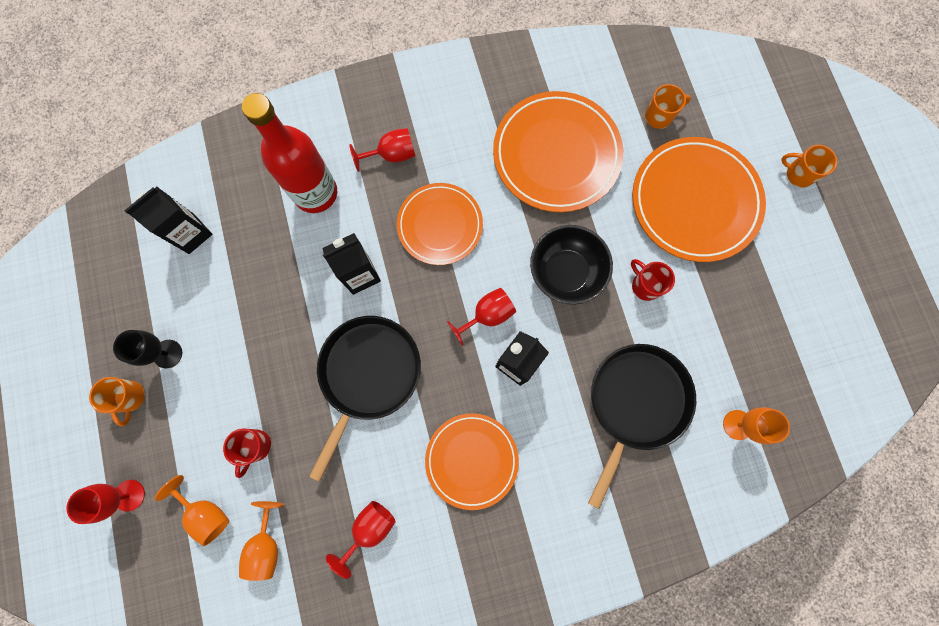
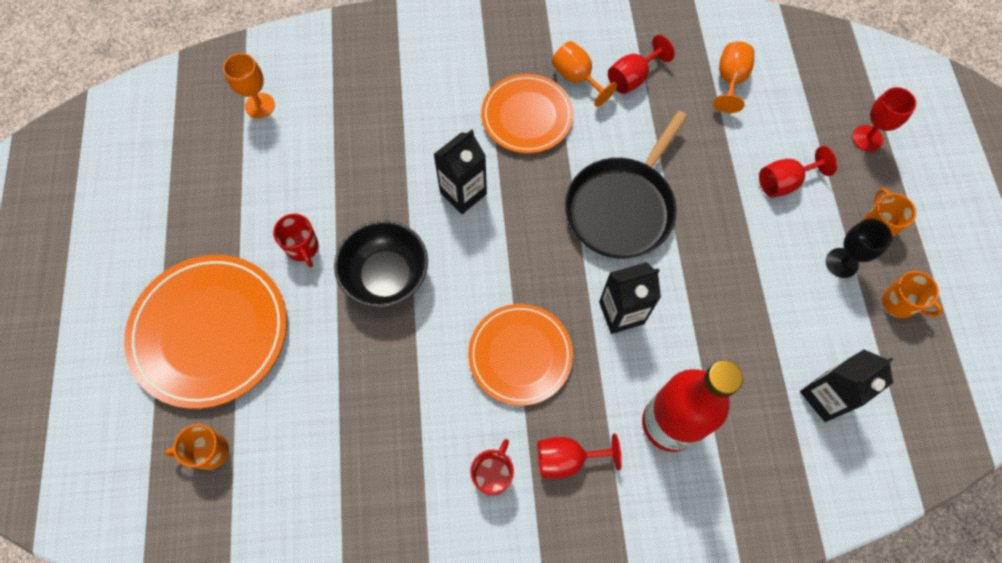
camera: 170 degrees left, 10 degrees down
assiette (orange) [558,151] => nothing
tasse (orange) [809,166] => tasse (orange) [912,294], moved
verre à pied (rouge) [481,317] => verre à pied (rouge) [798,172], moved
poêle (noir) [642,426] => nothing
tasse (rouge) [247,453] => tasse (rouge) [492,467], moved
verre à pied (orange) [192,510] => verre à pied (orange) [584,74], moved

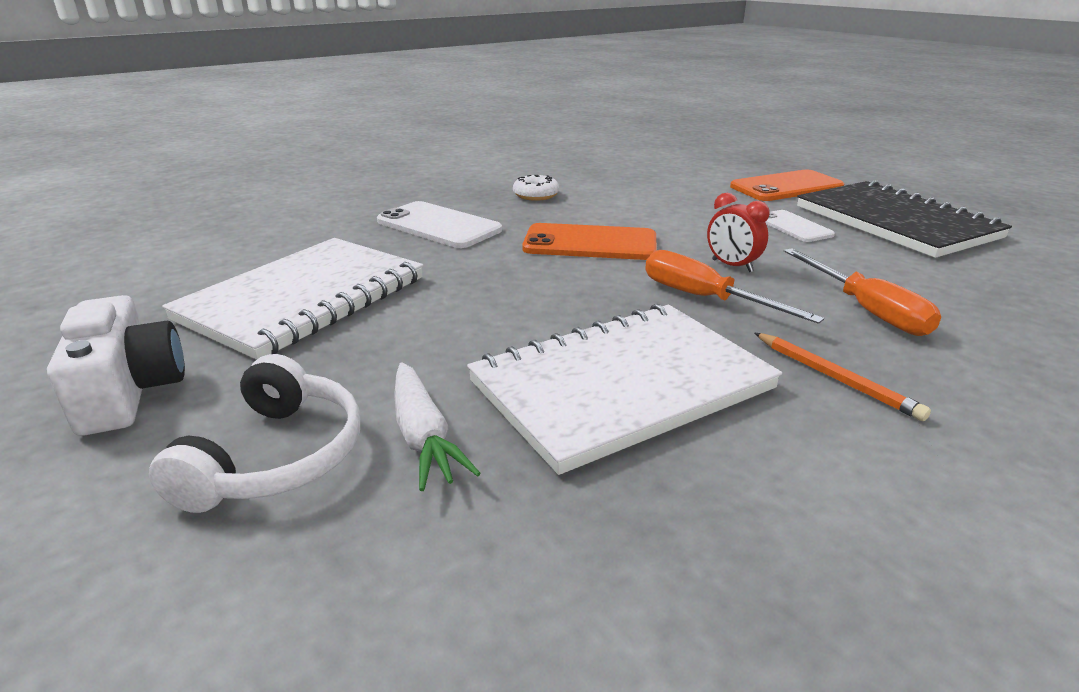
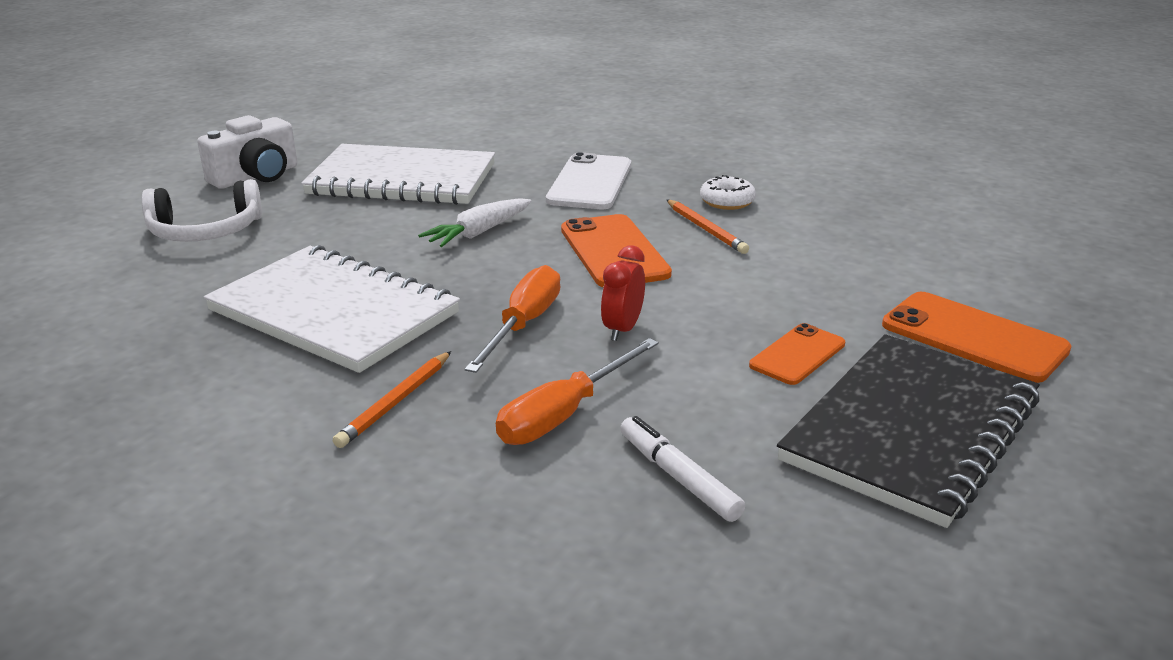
camera: 65 degrees right, 0 degrees up
téléphone (blanc) [800,226] => téléphone (orange) [797,354]
carotte (blanc) [437,427] => carotte (blanc) [474,222], moved
nothing => crayon (orange) [707,226]
nothing => feutre (blanc) [682,469]

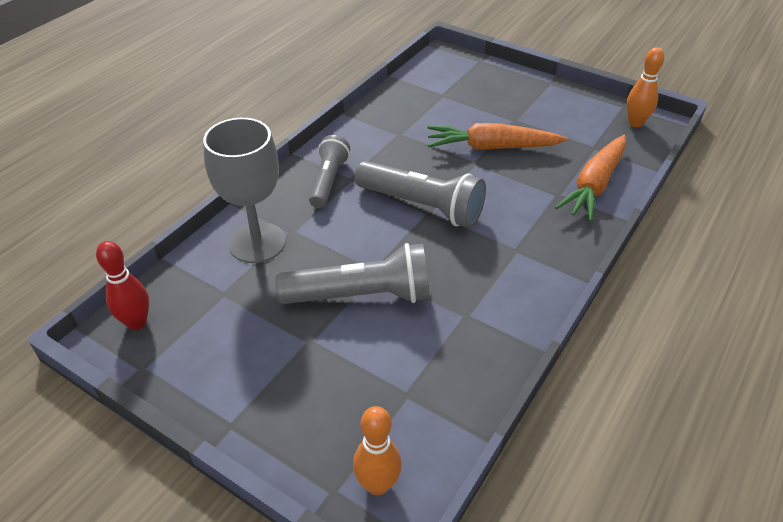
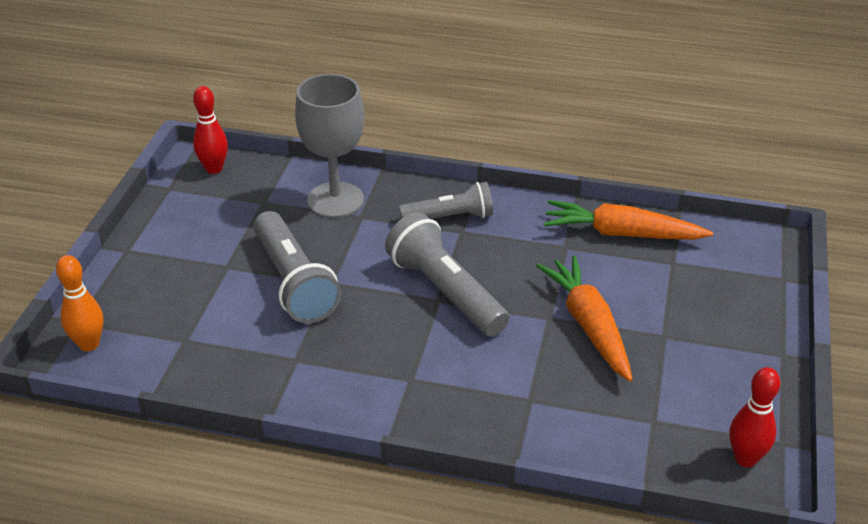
camera: 70 degrees right, 5 degrees down
quille (orange) [645,87] => quille (rouge) [754,417]
carotte (orange) [590,178] => carotte (orange) [628,220], moved
lampe de poche (gris) [420,194] => lampe de poche (gris) [447,274], 135 degrees clockwise

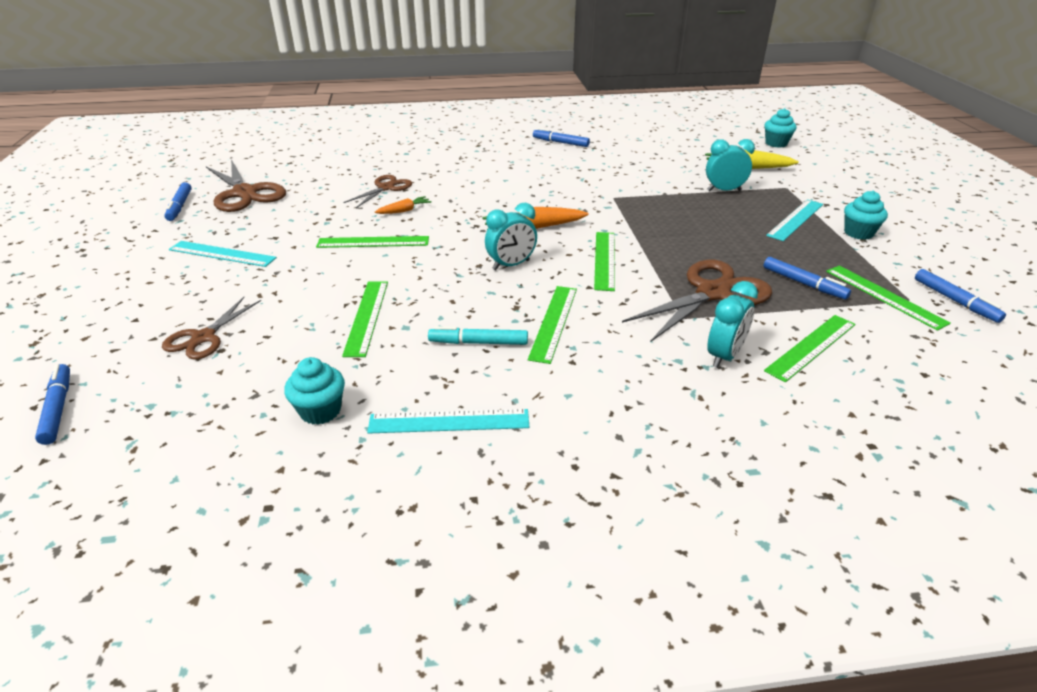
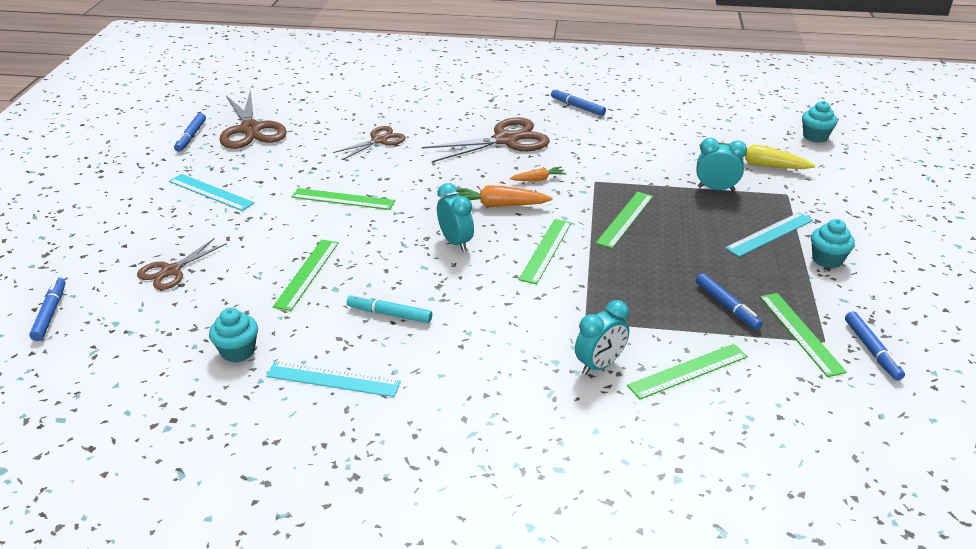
camera: 15 degrees right, 0 degrees up
carotte (orange) [403,205] => carotte (orange) [538,173], moved
réveil (turquoise) [511,236] => réveil (turquoise) [455,217], 105 degrees counterclockwise
ciseaux (marron) [697,301] => ciseaux (marron) [485,139], moved
règle (vert) [552,325] => règle (vert) [624,220], moved

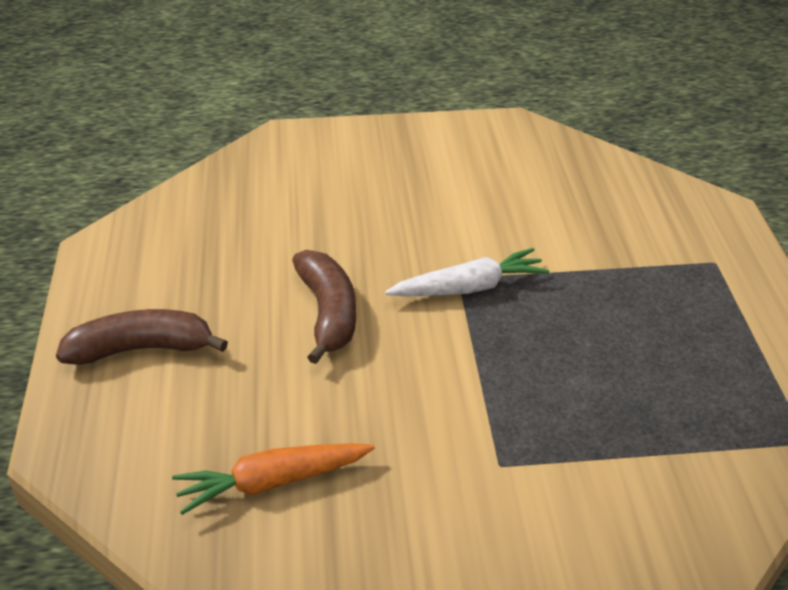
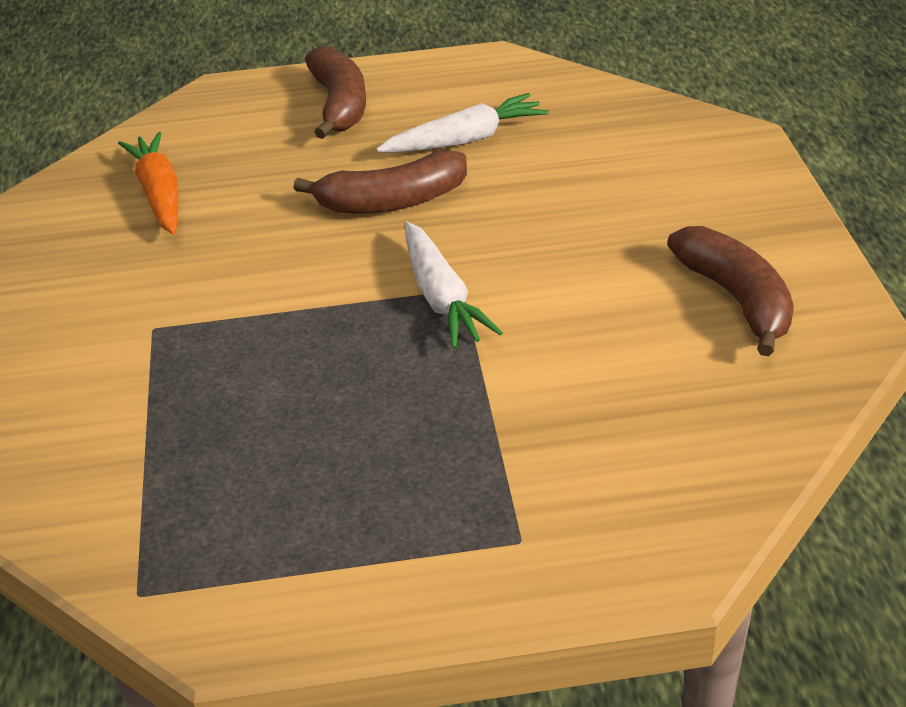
camera: 90 degrees right, 0 degrees up
nothing => carotte (blanc) [462,123]
nothing => banane (marron) [730,291]

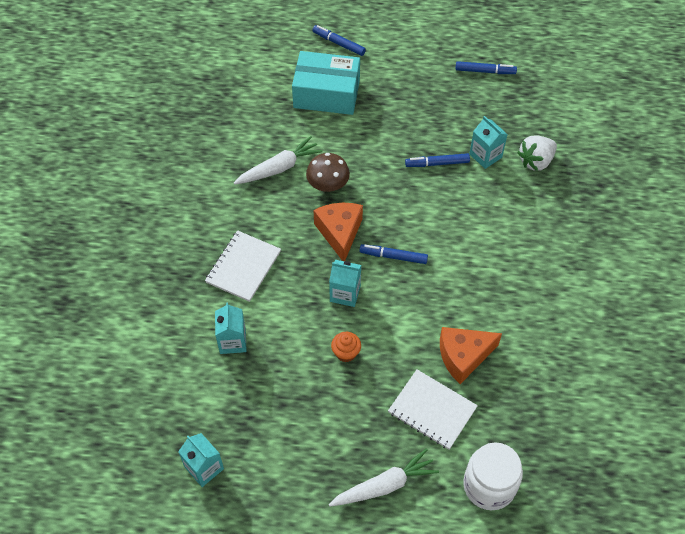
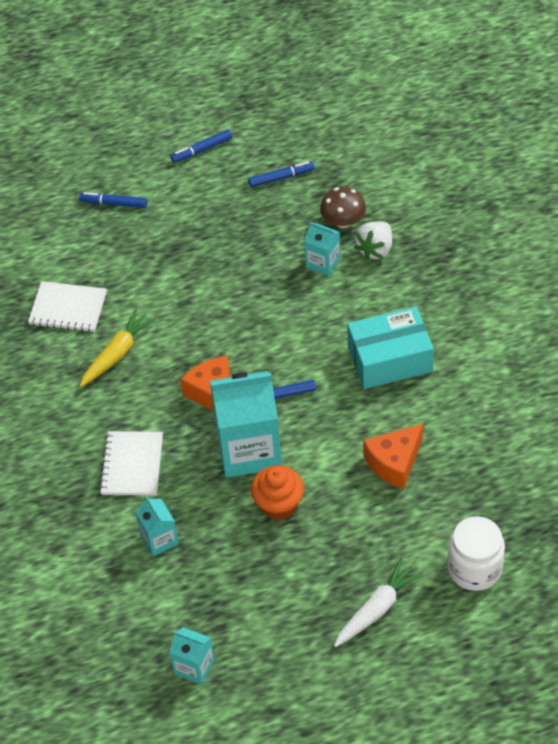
camera: 20 degrees left, 5 degrees down
boîte (turquoise) [326,83] => boîte (turquoise) [390,347], moved
carotte (blanc) [278,160] => carotte (jaune) [118,348]
champignon (marron) [328,172] => champignon (marron) [343,207], moved
feutre (bleu) [437,160] => feutre (bleu) [202,146], moved
brique de lait (turquoise) [345,283] => brique de lait (turquoise) [246,424], x2.03
muffin (orange) [346,347] => muffin (orange) [277,493], x1.64
carnet (blanc) [433,409] => carnet (blanc) [67,306], moved

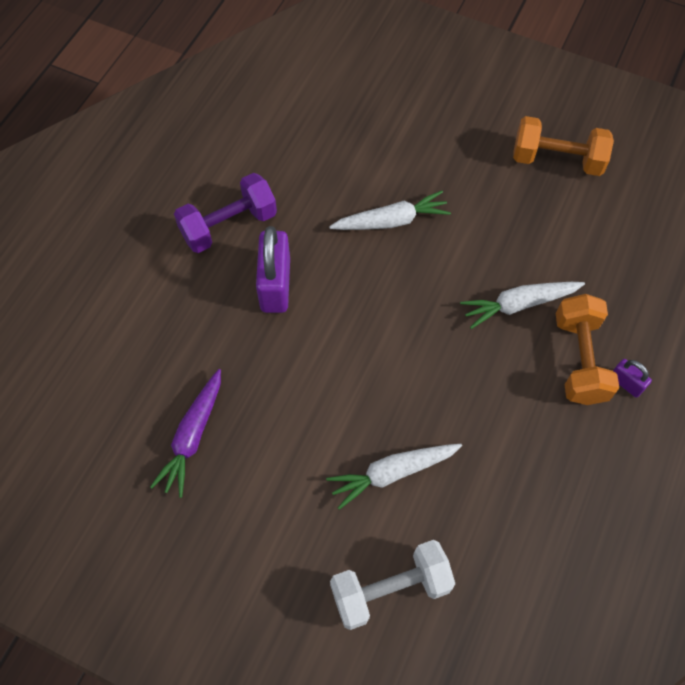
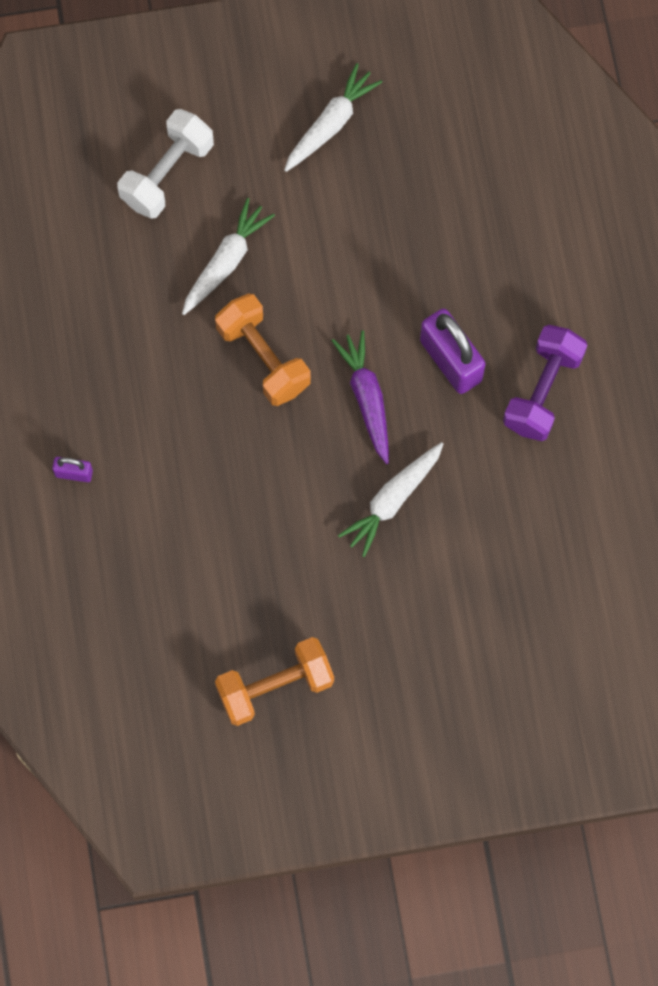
camera: 145 degrees right, 10 degrees up
carotte (blanc) [522,305] => carotte (blanc) [333,117], moved
haltère (orange) [587,349] => haltère (orange) [263,349], moved
carotte (violet) [185,433] => carotte (violet) [360,397], moved

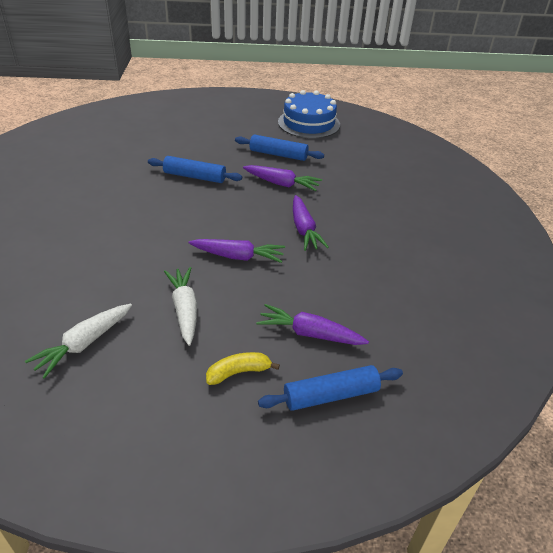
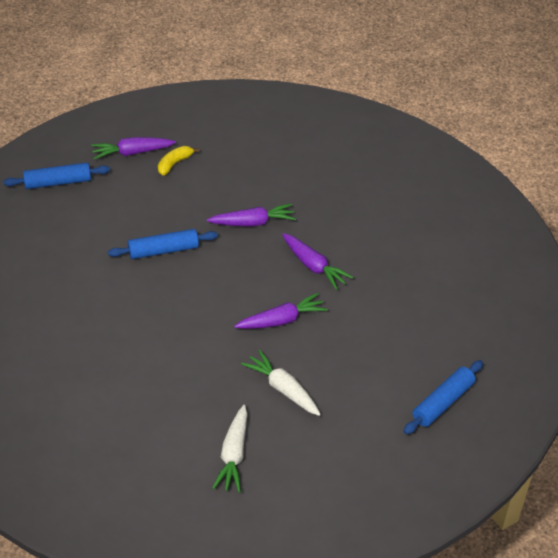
camera: 30 degrees left, 5 degrees up
gâteau (bleu) [309,114] => nothing
rouleau à pâtisserie (bleu) [279,147] => rouleau à pâtisserie (bleu) [56,176], moved
carotte (violet) [312,324] => carotte (violet) [133,148], moved
banane (jaune) [243,368] => banane (jaune) [178,160], moved

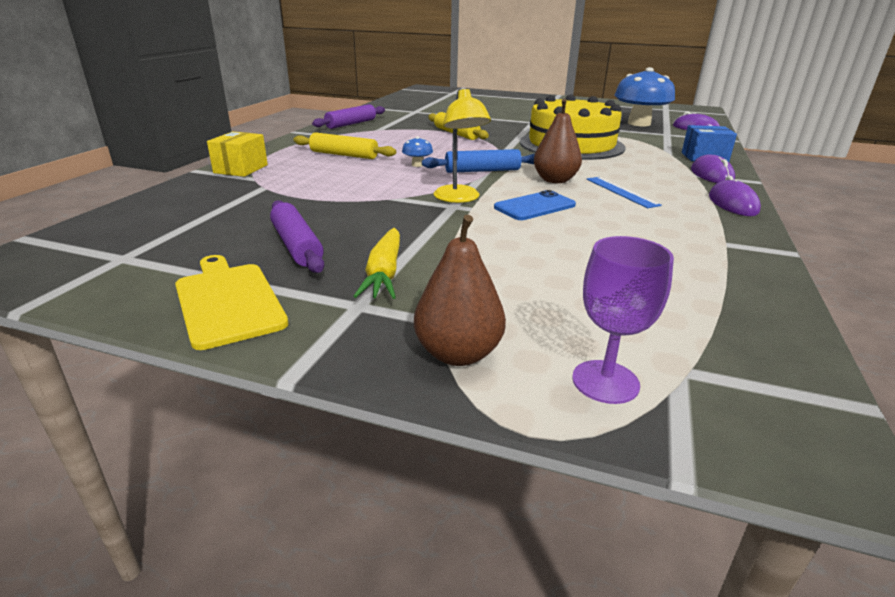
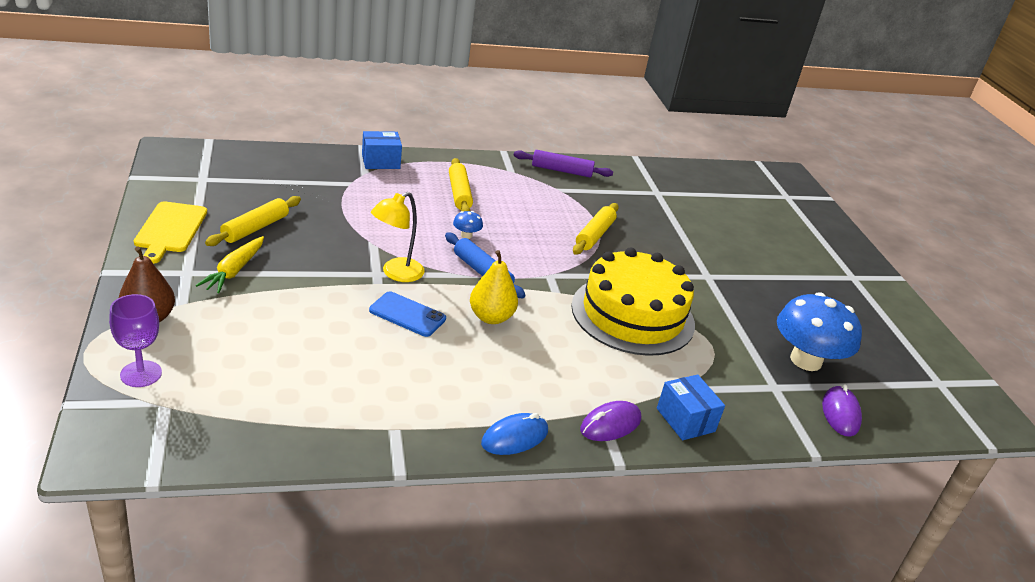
camera: 55 degrees right, 5 degrees up
poire (marron) [558,141] => poire (jaune) [494,287]
boîte (jaune) [237,154] => boîte (bleu) [382,150]
souris (violet) [735,196] => souris (bleu) [514,434]
règle (bleu) [624,192] => nothing
rouleau à pâtisserie (violet) [297,236] => rouleau à pâtisserie (jaune) [253,221]
carotte (jaune) [376,263] => carotte (jaune) [229,264], 45 degrees counterclockwise
planche à découper (jaune) [232,302] => planche à découper (jaune) [170,233], 150 degrees clockwise

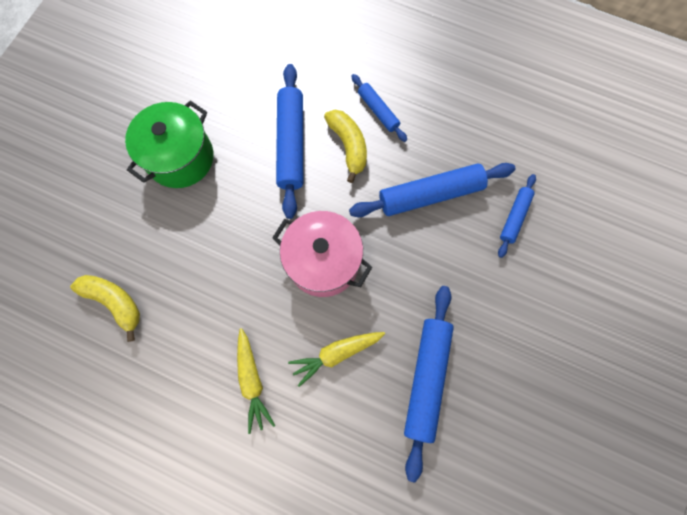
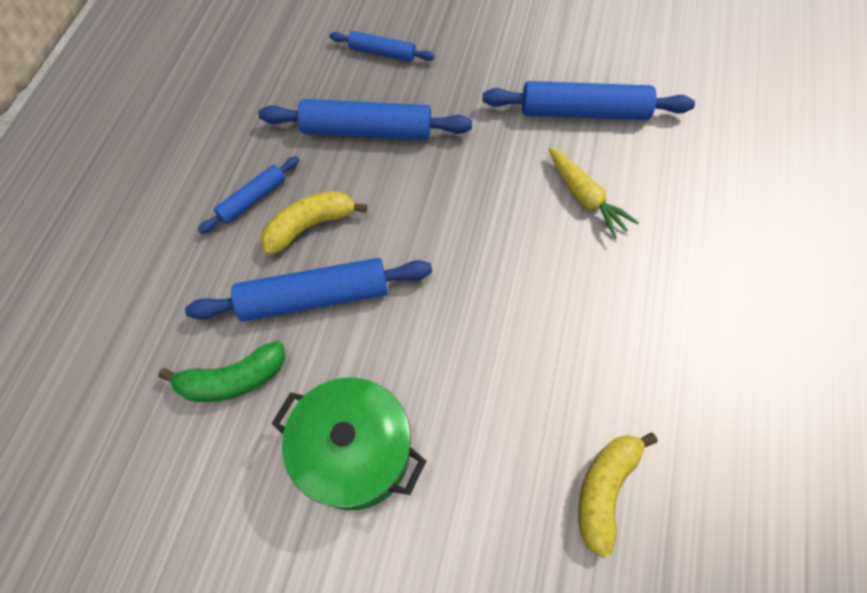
camera: 100 degrees left, 10 degrees down
rouleau à pâtisserie (bleu) [432,190] => rouleau à pâtisserie (bleu) [365,119], 60 degrees counterclockwise
marmite (rose) [322,254] => nothing
carotte (jaune) [256,381] => nothing
nothing => banane (vert) [221,371]

